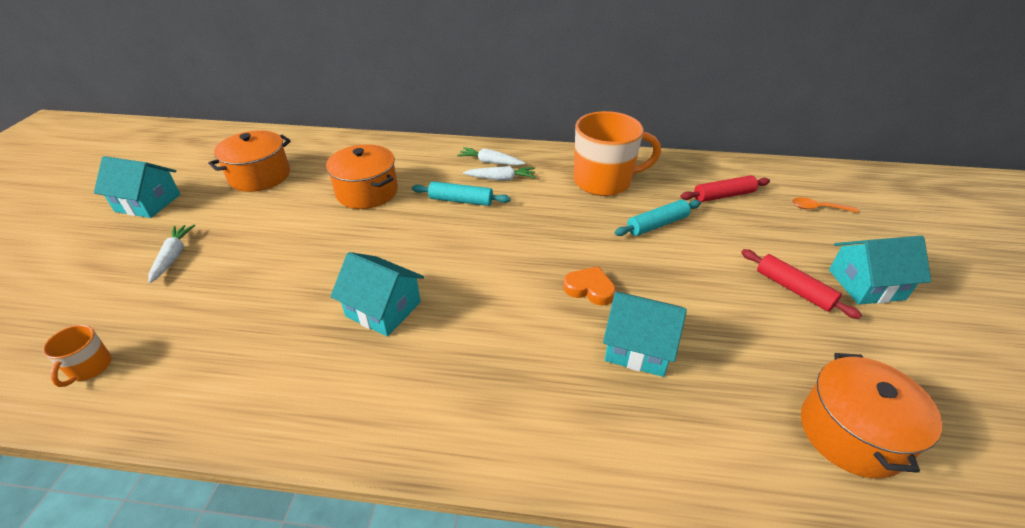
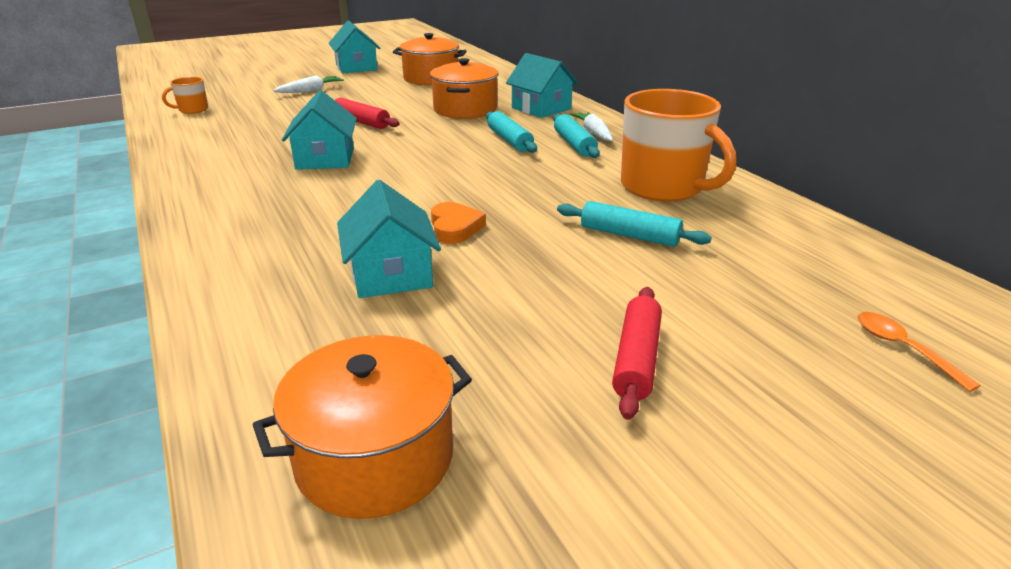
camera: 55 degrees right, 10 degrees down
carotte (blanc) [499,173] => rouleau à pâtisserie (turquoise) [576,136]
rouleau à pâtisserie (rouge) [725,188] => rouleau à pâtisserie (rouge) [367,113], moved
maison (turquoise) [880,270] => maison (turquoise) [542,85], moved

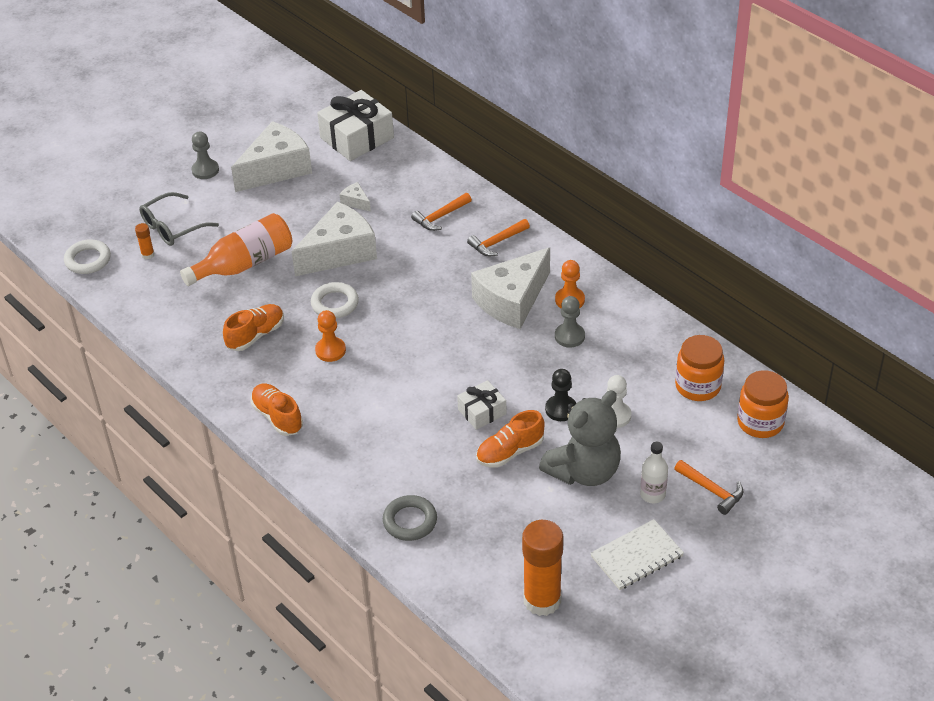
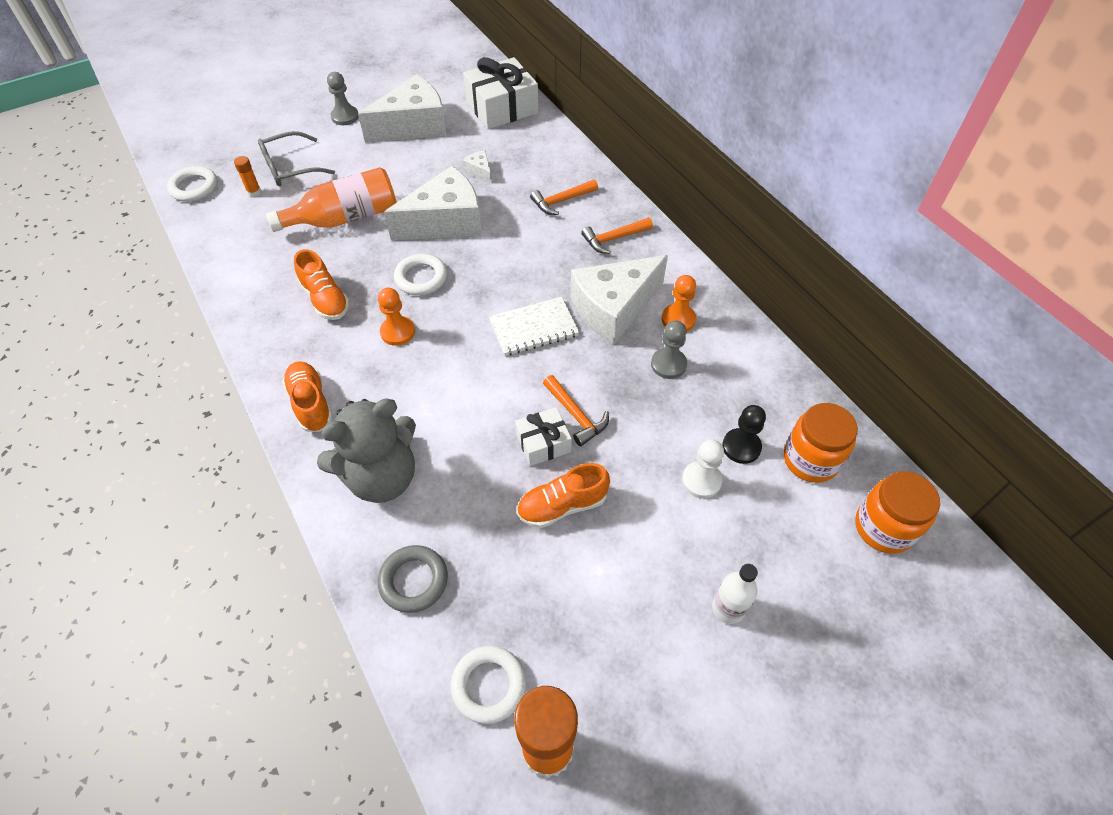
camera: 10 degrees right, 10 degrees up
chaussure (orange) [253,327] => chaussure (orange) [322,284], 90 degrees clockwise
pion (noir) [560,395] => pion (noir) [744,434], moved
ours en peluche (gris) [580,438] => ours en peluche (gris) [366,450], moved
marteau (orange) [708,487] => marteau (orange) [576,410], moved
carnet (blanc) [637,554] => carnet (blanc) [534,326], moved
nothing => anneau (blanc) [488,685]

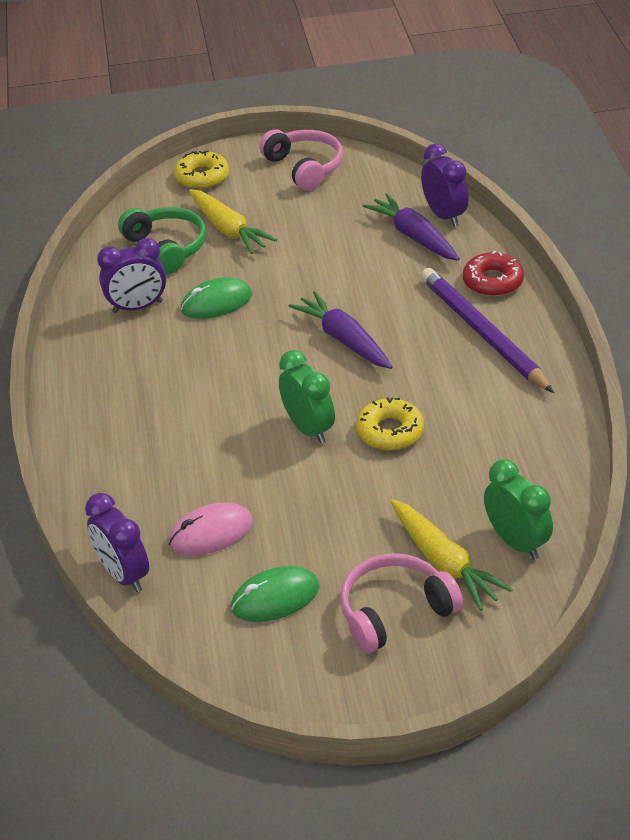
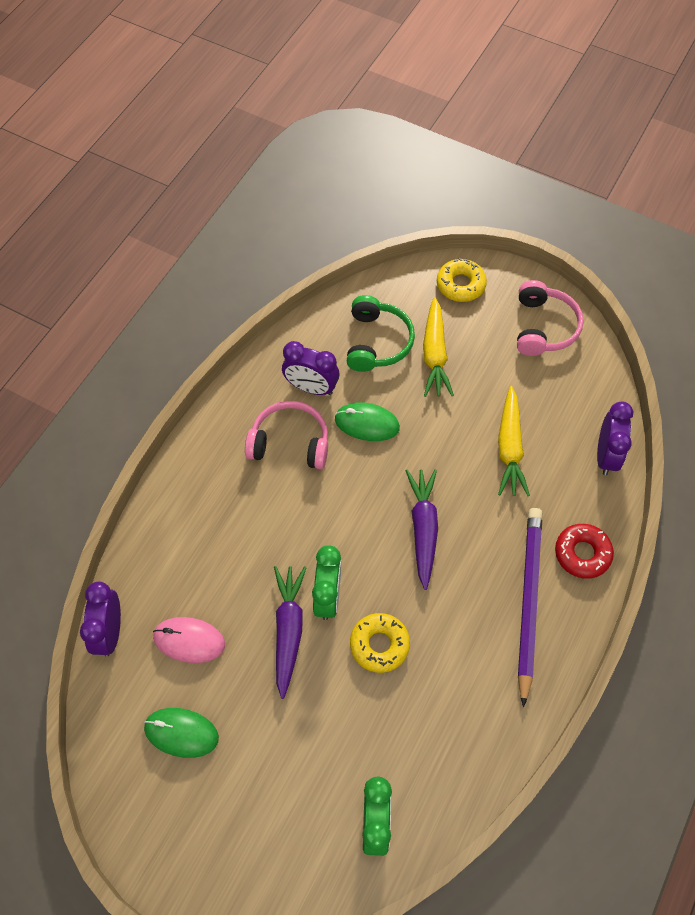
camera: 35 degrees right, 20 degrees up
carotte (violet) [411,227] => carotte (violet) [290,632], moved
carotte (jaune) [451,555] => carotte (jaune) [514,441], moved
casque audio (rose) [401,603] => casque audio (rose) [286,435], moved

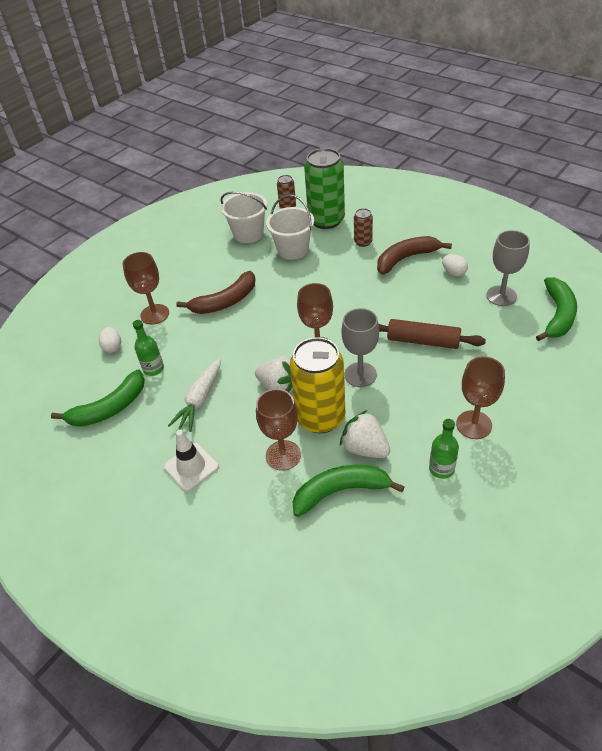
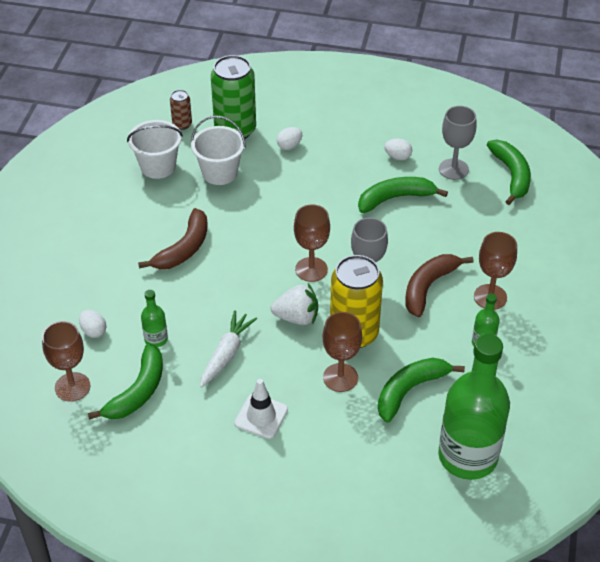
camera: 30 degrees left, 0 degrees up
canette (marron) [363,227] => œuf (blanc) [289,138]
banane (marron) [414,255] => banane (marron) [439,286], moved
verre à pied (marron) [146,288] => verre à pied (marron) [66,361], moved
rouleau à pâtisserie (marron) [432,334] => nothing
carotte (blanc) [194,395] => carotte (blanc) [228,348], 150 degrees counterclockwise
fraise (blanc) [365,434] => nothing
nothing => banane (vert) [403,195]
nothing => bouteille (vert) [474,407]

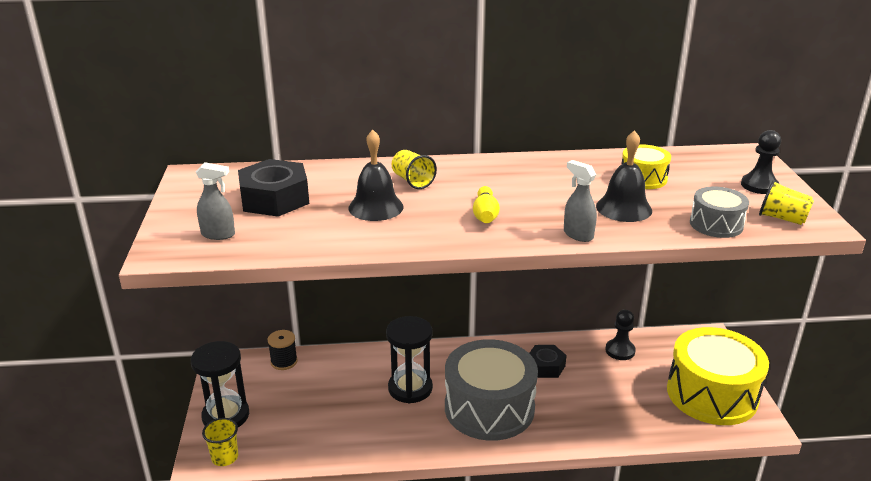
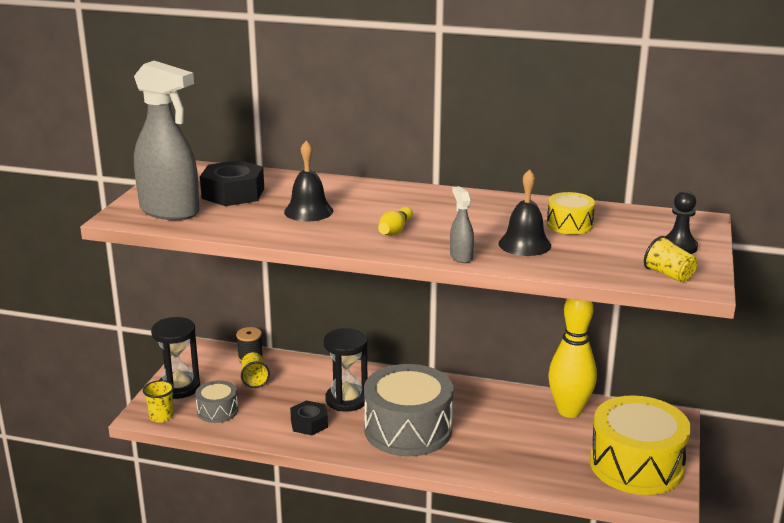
camera: 20 degrees right, 5 degrees down
gobelet (jaune) [414,169] => gobelet (jaune) [255,370], moved
vaporisateur (gris) [215,201] => vaporisateur (gris) [166,140], x2.30
tambour (gris) [719,212] => tambour (gris) [216,401], moved
pion (noir) [620,334] => quille (jaune) [572,358]
écrou (noir) [548,361] => écrou (noir) [309,417], moved

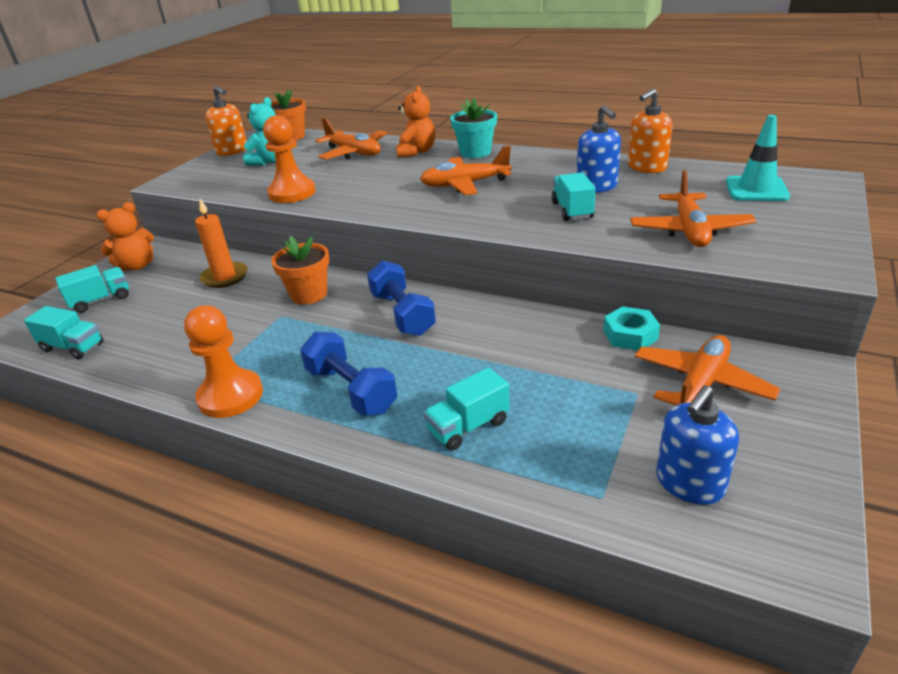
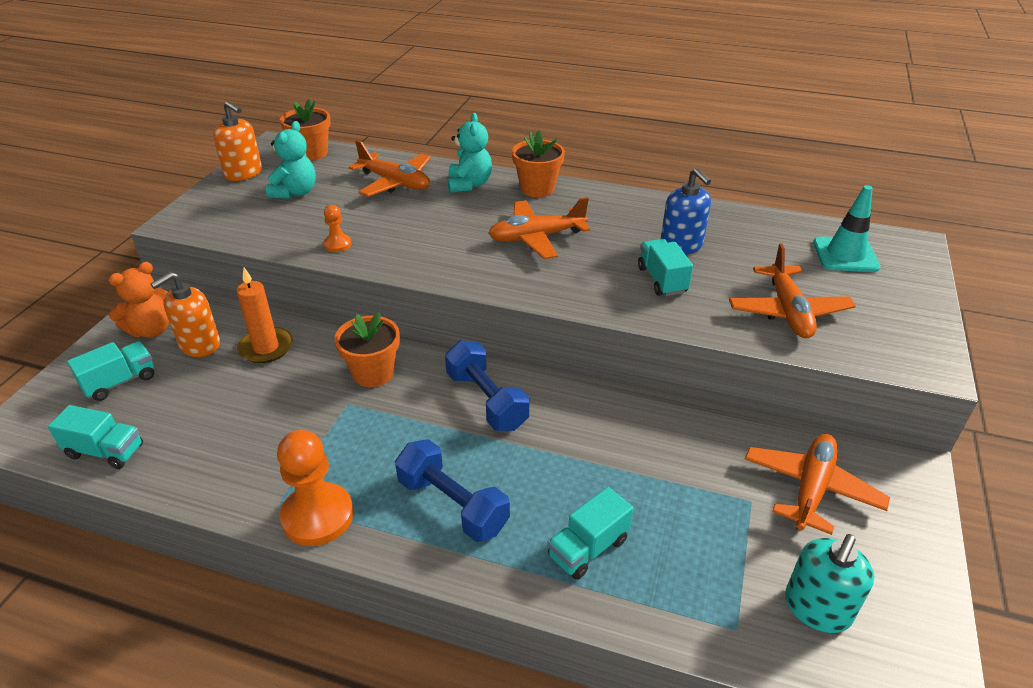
camera: 10 degrees left, 5 degrees up
ours en peluche (orange) [415,122] => ours en peluche (turquoise) [469,153]
distributeur de savon (orange) [650,130] => distributeur de savon (orange) [185,314], moved
pot de fleurs (turquoise) [473,128] => pot de fleurs (orange) [538,164]
pion (orange) [289,159] => pion (orange) [337,228], x0.50
écrou (turquoise) [632,328] => nothing
distributeur de savon (bleu) [697,445] => distributeur de savon (turquoise) [830,583]

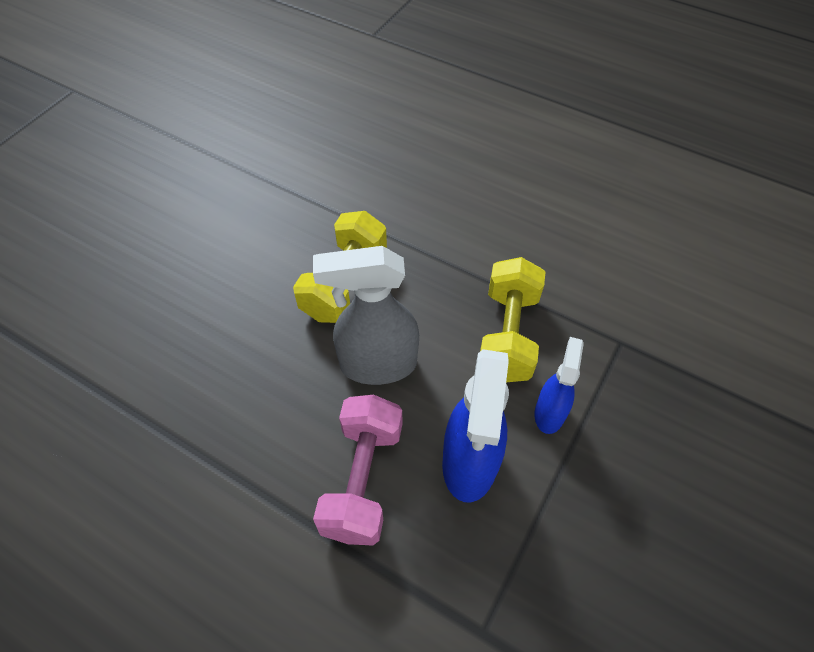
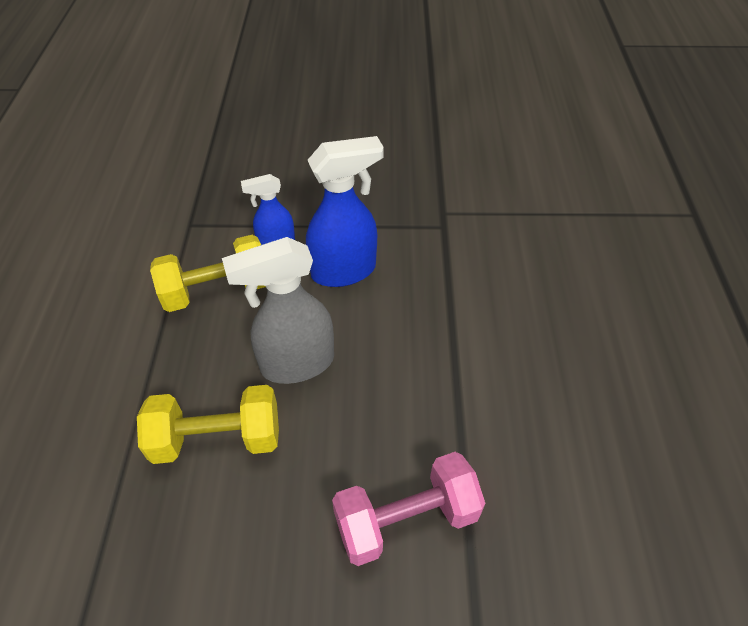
camera: 120 degrees left, 5 degrees down
vaporisateur (gris) [366,315] => vaporisateur (gris) [278,310], 105 degrees clockwise
haltère (rose) [357,470] => haltère (rose) [408,509], moved

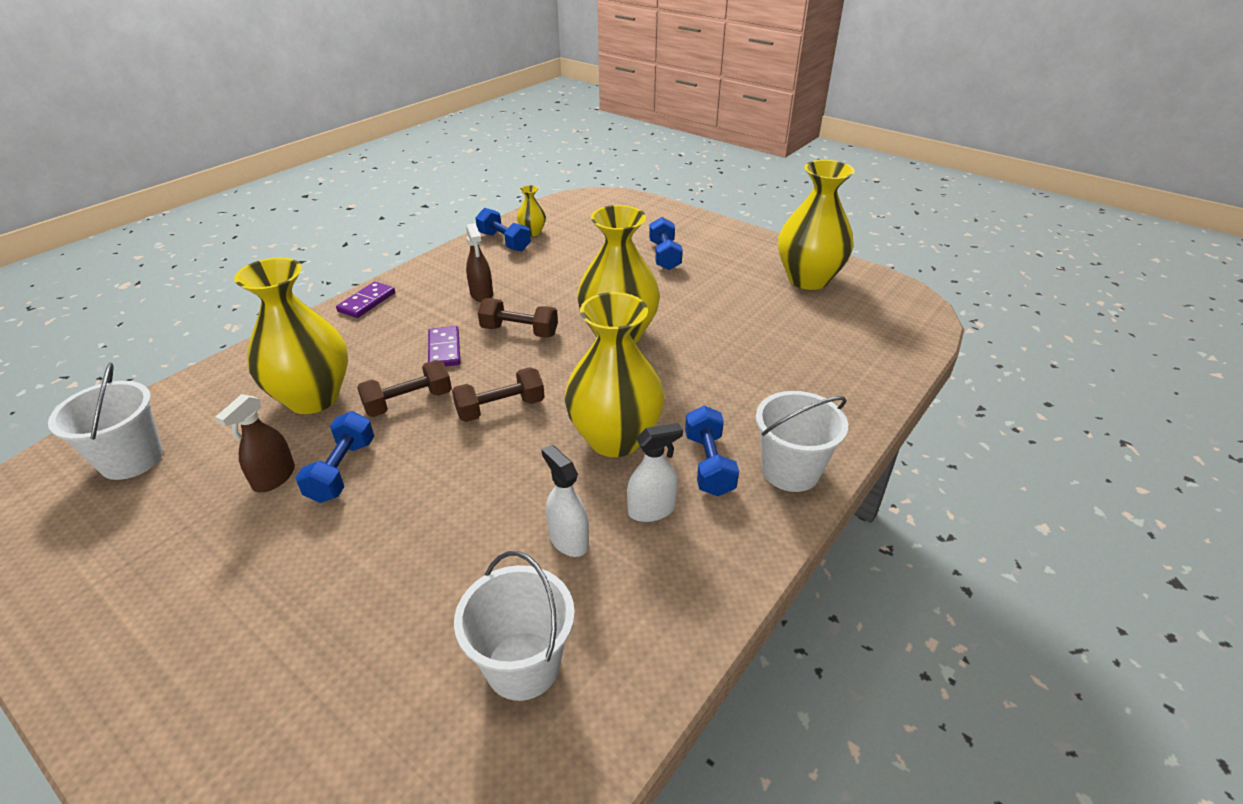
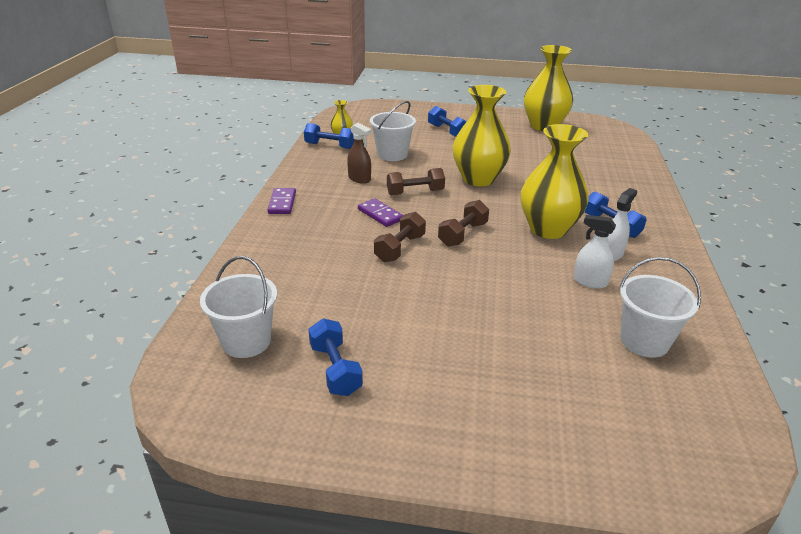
camera: 30 degrees left, 5 degrees down
vase (jaune) [291,335] => nothing
seau (blanc) [802,441] => seau (blanc) [393,131], moved
vaporisateur (marron) [255,443] => nothing
haltère (bleu) [335,457] => haltère (bleu) [335,357], moved

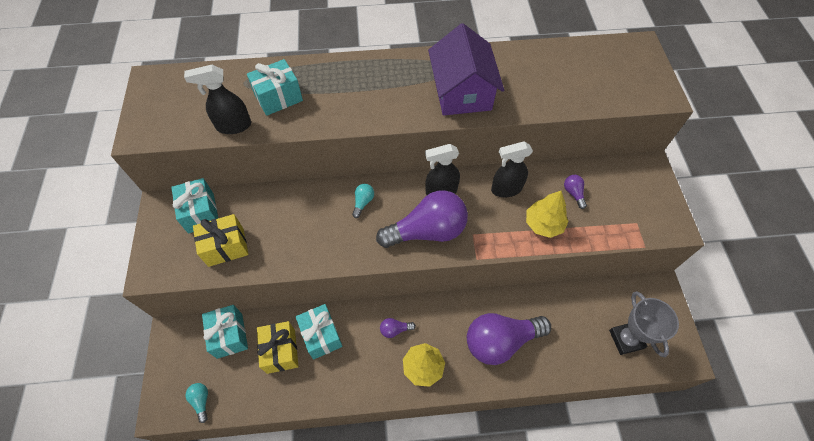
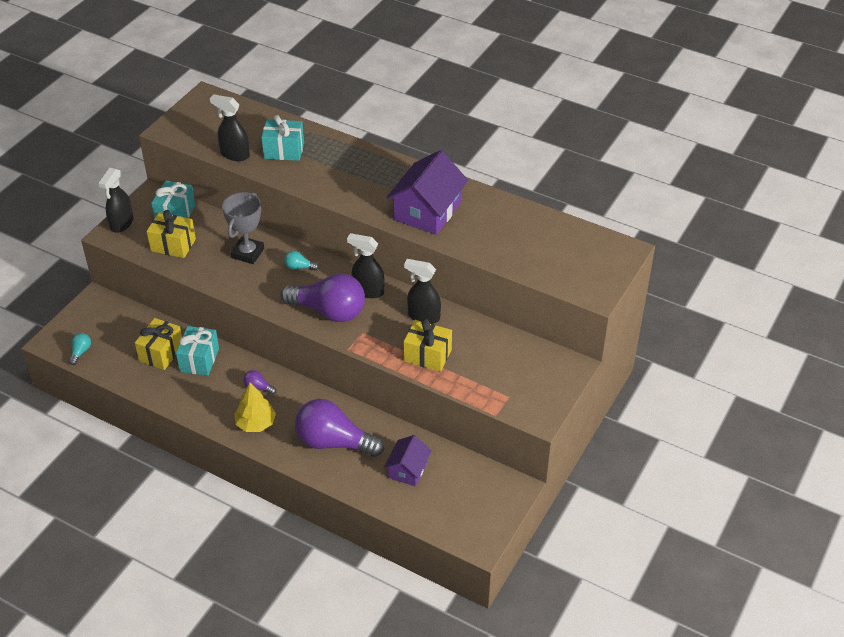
camera: 35 degrees right, 15 degrees down
ampoule (violet) [575,192] => nothing
ampoule (turquoise) [363,201] => ampoule (turquoise) [301,261], 135 degrees counterclockwise
arbre (jaune) [547,214] => cadeau (jaune) [427,345]
trophée (gris) [644,324] => trophée (gris) [243,228], moved
cadeau (turquoise) [225,332] => nothing
nothing => vaporisateur (noir) [115,200]
nothing => maison (violet) [408,460]

